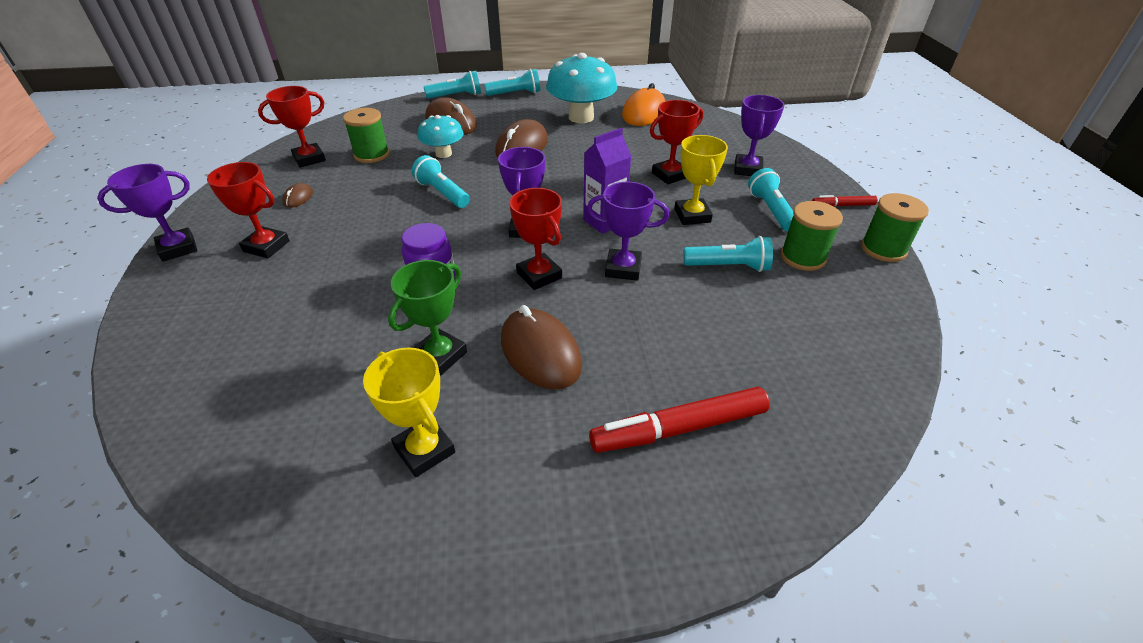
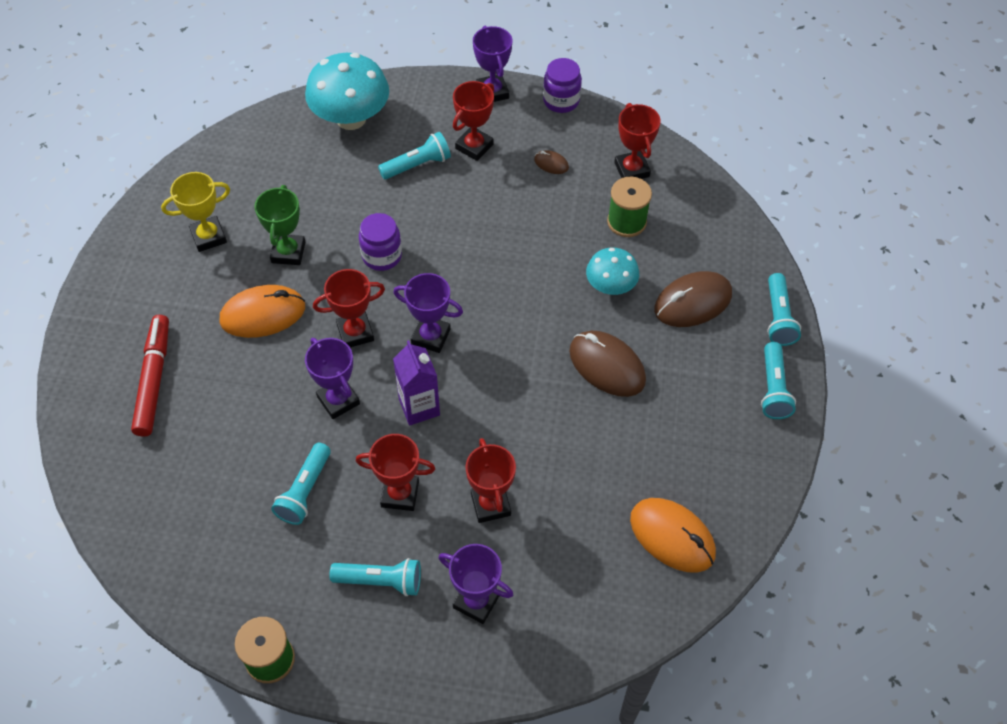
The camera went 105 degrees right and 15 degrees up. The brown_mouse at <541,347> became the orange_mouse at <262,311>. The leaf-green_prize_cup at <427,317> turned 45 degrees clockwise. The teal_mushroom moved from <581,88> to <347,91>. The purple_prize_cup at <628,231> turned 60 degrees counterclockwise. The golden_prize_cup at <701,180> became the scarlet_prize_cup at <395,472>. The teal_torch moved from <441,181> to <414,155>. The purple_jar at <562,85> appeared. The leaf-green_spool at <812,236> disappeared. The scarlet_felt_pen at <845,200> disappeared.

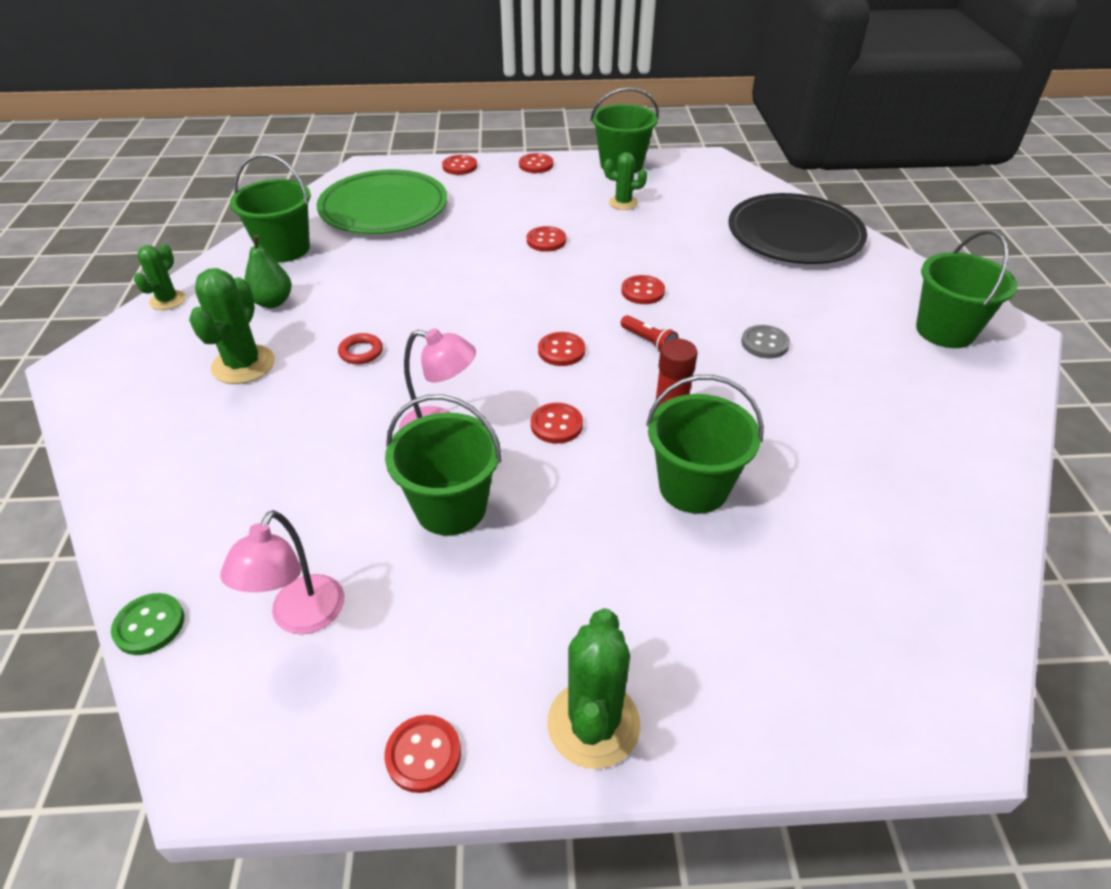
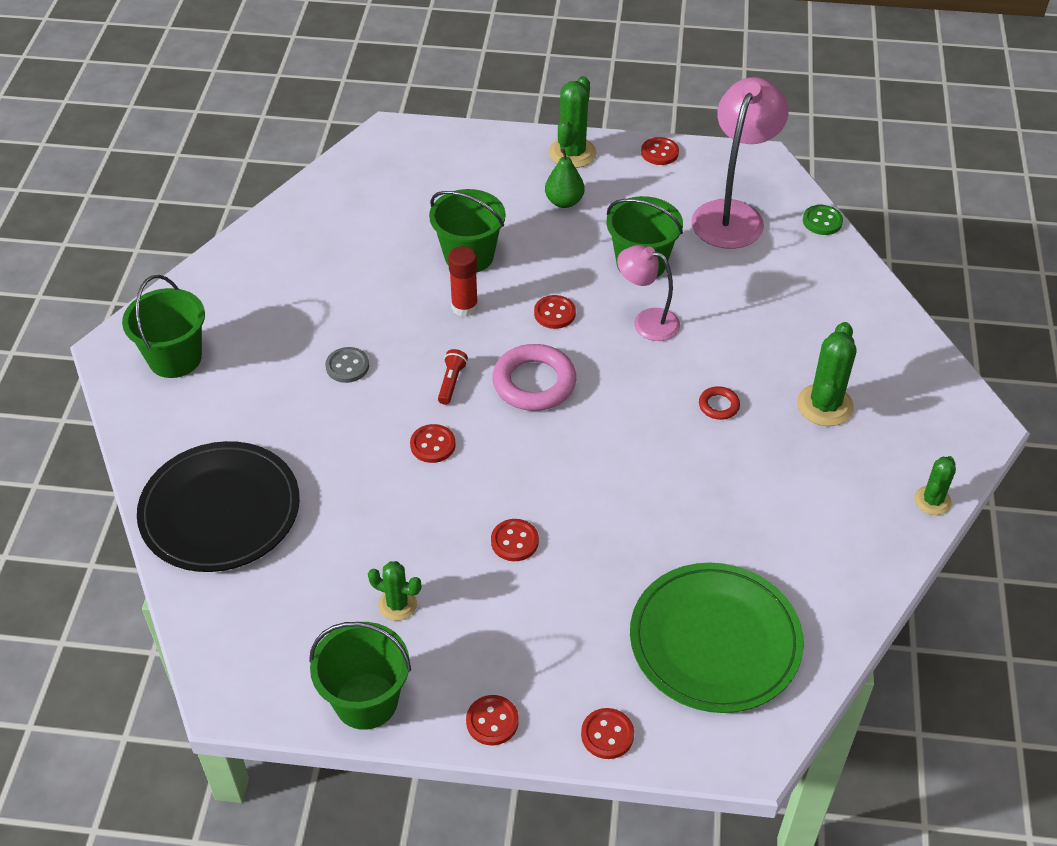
The camera went 170 degrees left and 5 degrees up. The scarlet_torch at <649,334> turned 45 degrees clockwise. The scarlet_shirt_button at <561,349> was replaced by the rosy_torus at <534,377>. The leaf-green_pear_fruit moved from <268,271> to <565,178>. The rosy_desk_lamp at <282,572> changed to 1.68 times the size. The leaf-green_sand_bucket at <270,208> disappeared.

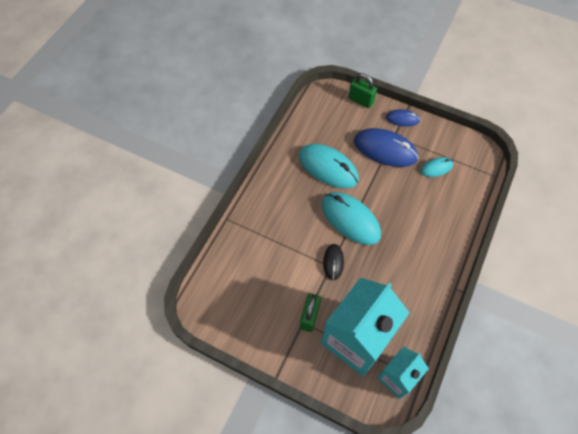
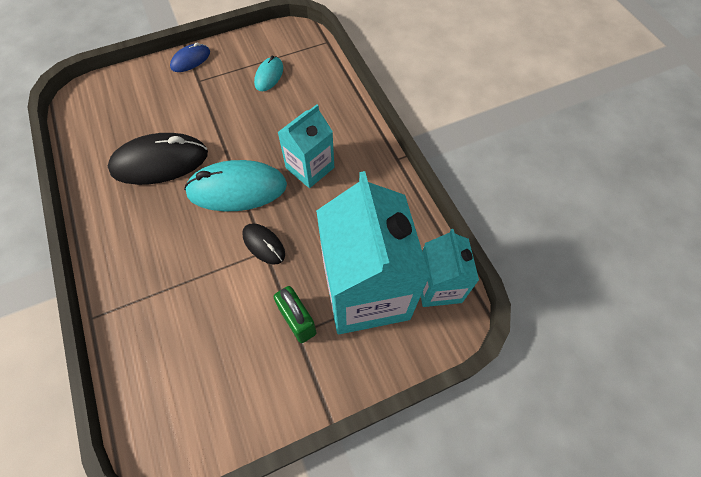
The camera went 50 degrees left and 0 degrees up. The teal_mouse at <329,166> became the jet-black_mouse at <158,159>. The teal_milk_carton at <306,146> appeared. The leaf-green_small_lock at <363,90> disappeared. The cobalt_mouse at <386,147> disappeared.

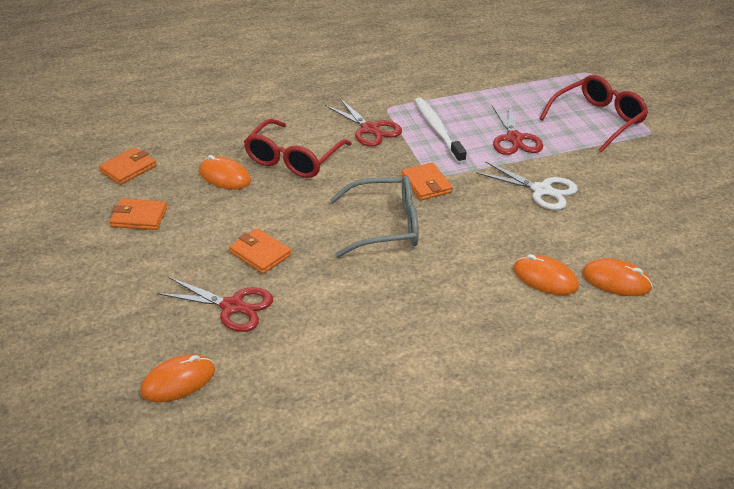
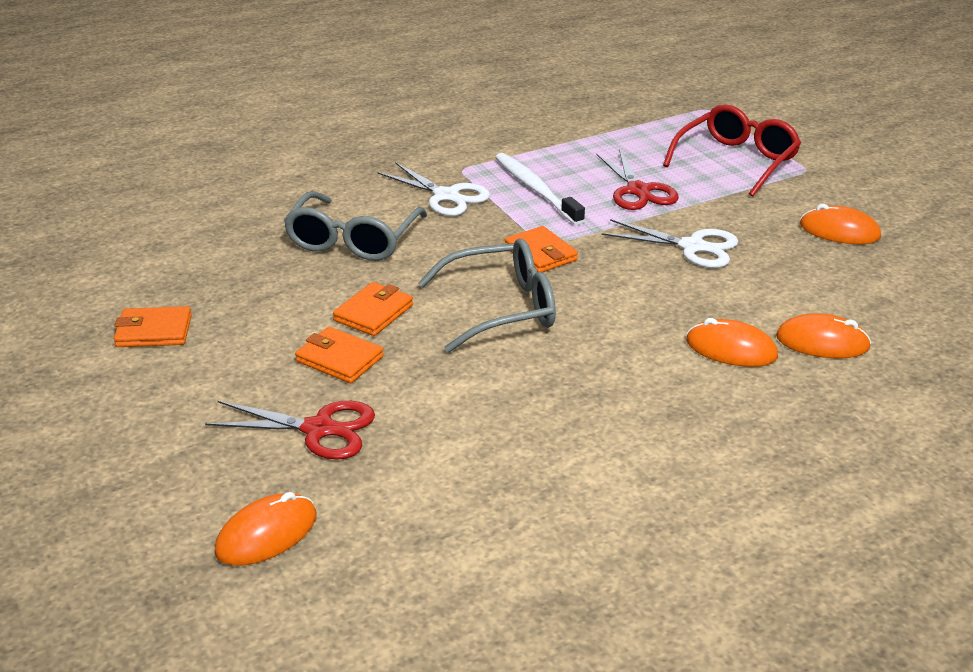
The camera went 10 degrees left and 5 degrees down. The scarlet_spectacles at <298,148> became the gray_spectacles at <355,226>. The orange_billfold moved from <127,166> to <373,309>. The scarlet_scissors at <363,122> became the pure_white_scissors at <433,189>. The orange_mouse moved from <225,172> to <840,224>.

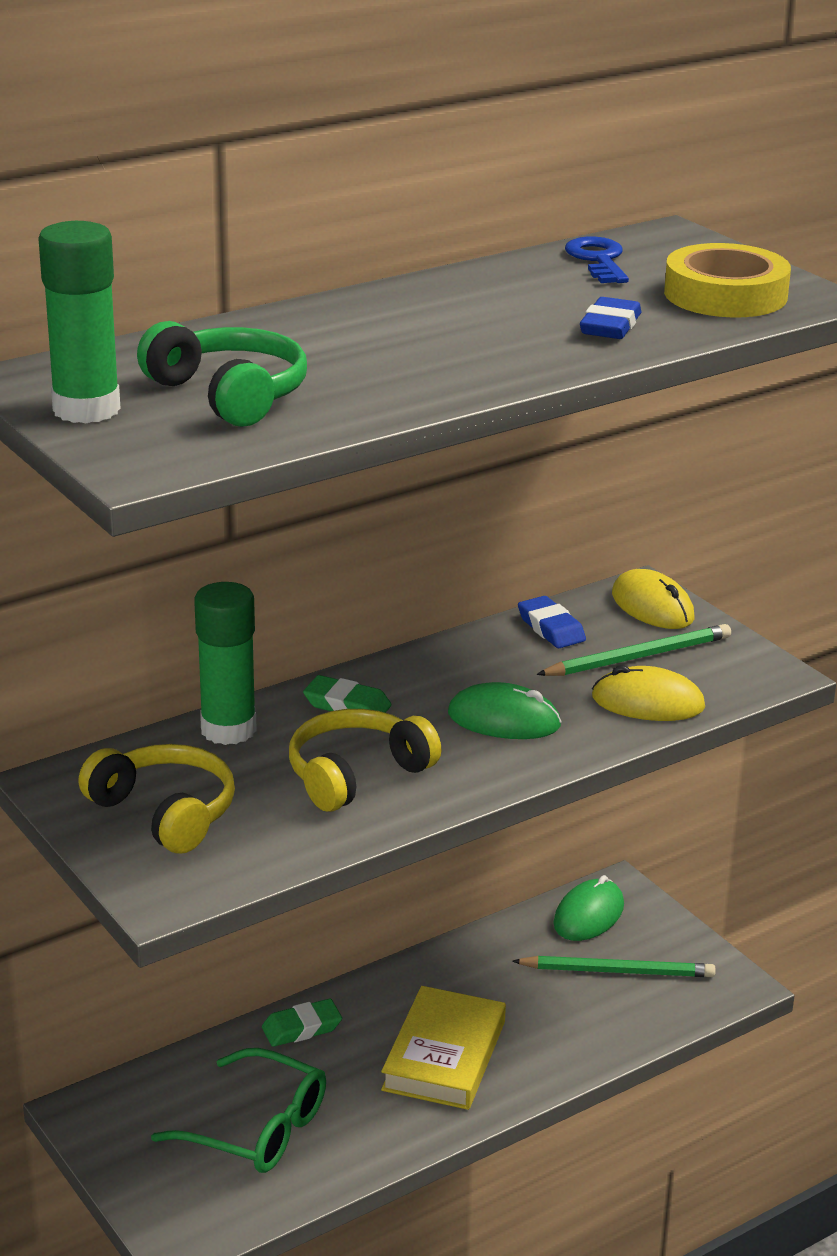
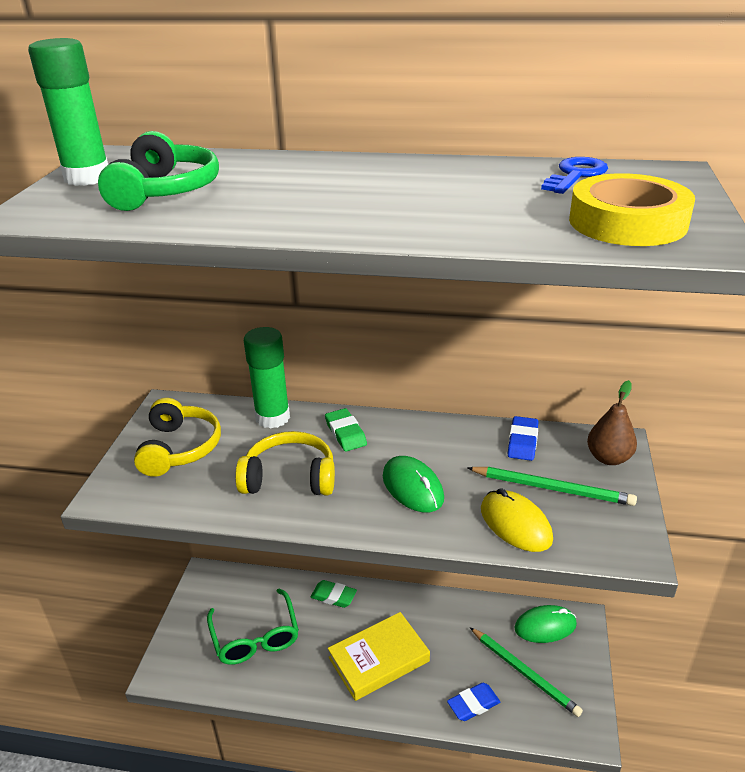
The camera went 45 degrees right and 5 degrees up. The cobalt_gum_eraser moved from <610,318> to <473,702>. The golden_mouse at <653,599> was replaced by the brown_pear_fruit at <612,422>.

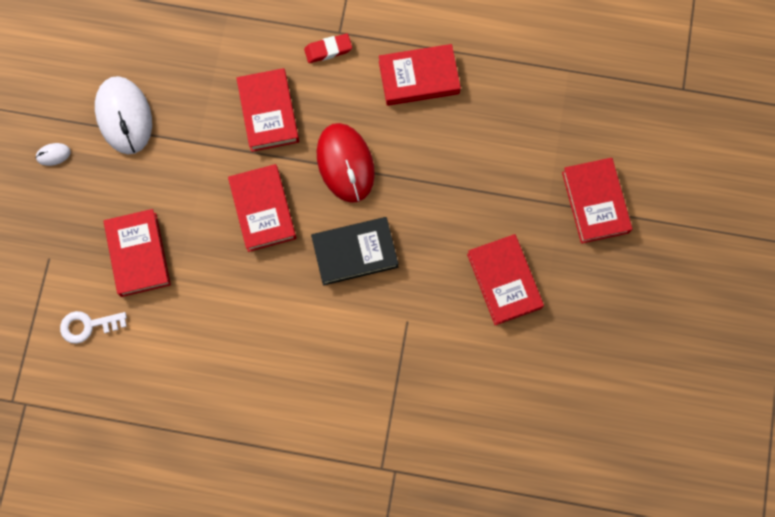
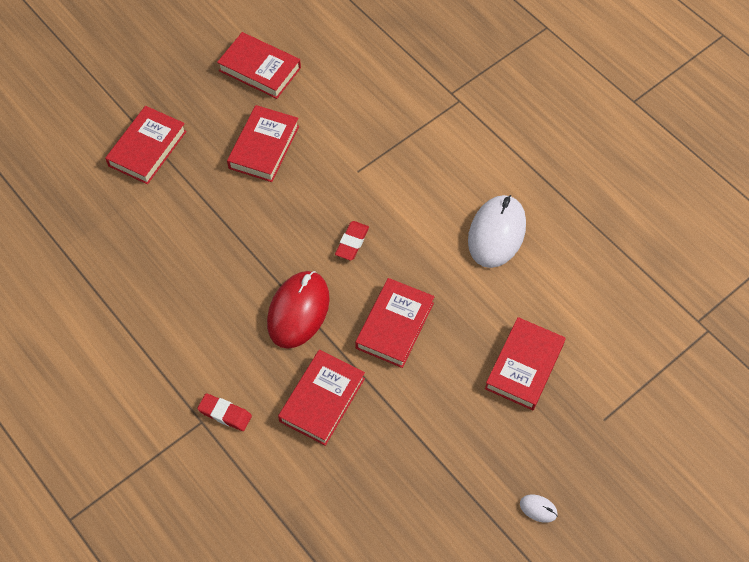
The camera went 140 degrees left and 15 degrees down. The scarlet_hardcover moved from <420,75> to <259,65>. The jet-black_hardcover at <354,251> was replaced by the scarlet_gum_eraser at <352,241>. The pure_white_mouse moved from <123,115> to <497,231>. The pure_white_key at <93,327> disappeared.

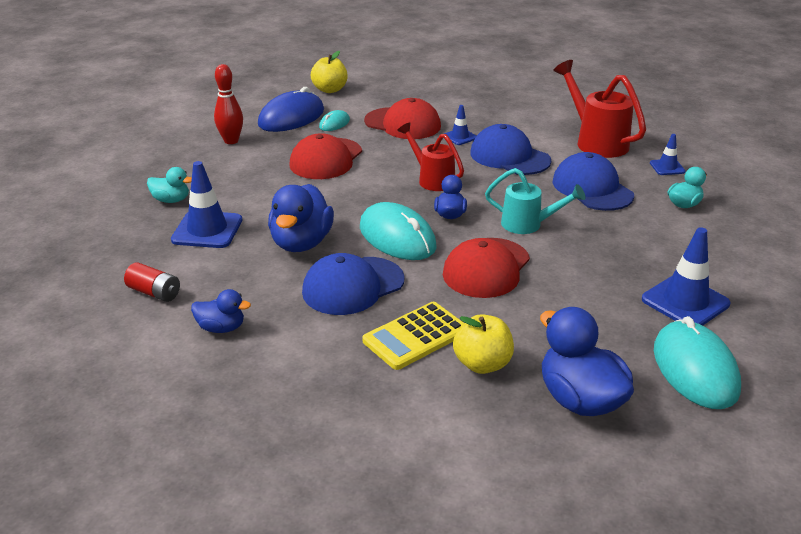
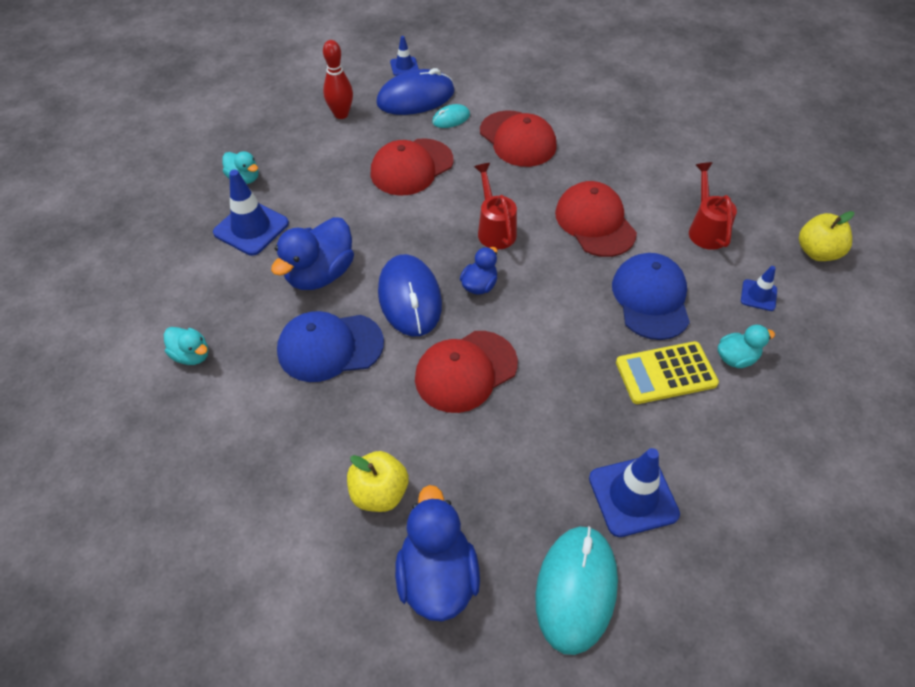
The camera went 25 degrees right and 20 degrees up. The cobalt_duck at <221,311> became the teal_duck at <186,346>. The teal_mouse at <398,231> became the cobalt_mouse at <410,295>. The cobalt_traffic_cone moved from <460,125> to <404,56>. The cobalt_peaked_cap at <510,149> became the scarlet_peaked_cap at <596,219>. The golden_calculator moved from <413,336> to <667,372>. The scarlet_watering_pot at <599,109> changed to 0.66 times the size. The golden_apple moved from <329,72> to <826,236>. The scarlet_power_cell at <152,282> disappeared. The teal_watering_pot at <535,201> disappeared.

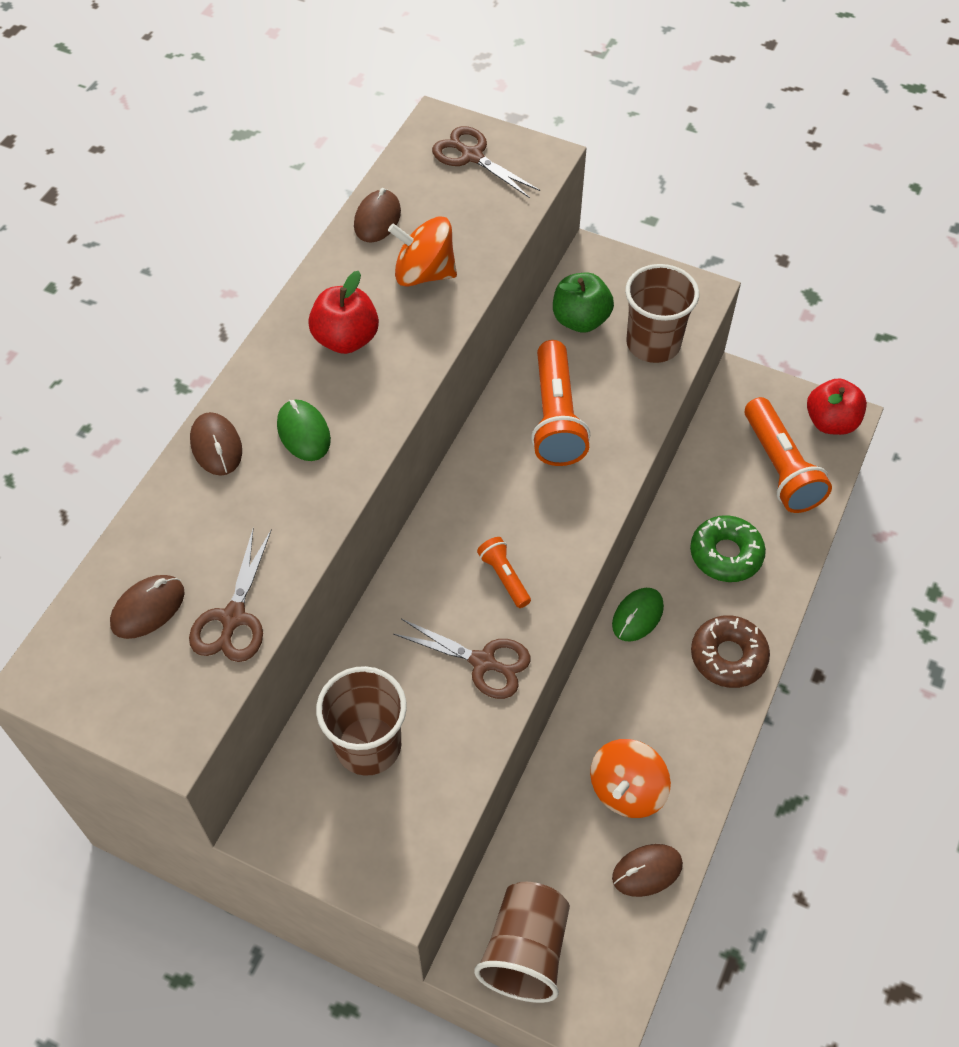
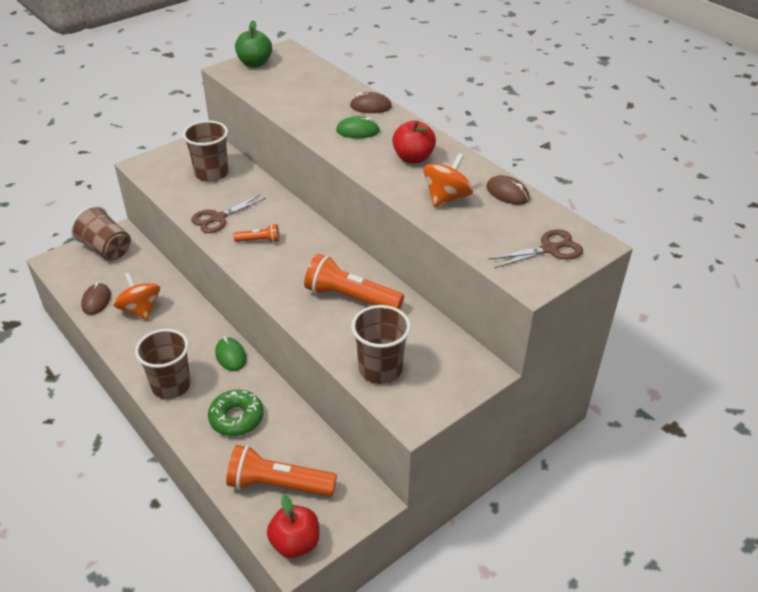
The camera went 115 degrees right and 15 degrees down. The brown_glazed_donut at <730,651> was replaced by the brown_tumbler at <163,364>. The leaf-green_apple moved from <583,303> to <253,44>. The brown_mouse at <147,607> disappeared. The brown_scissors at <230,595> disappeared.

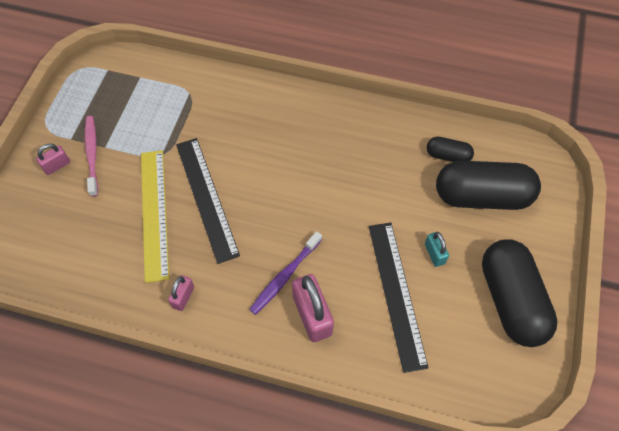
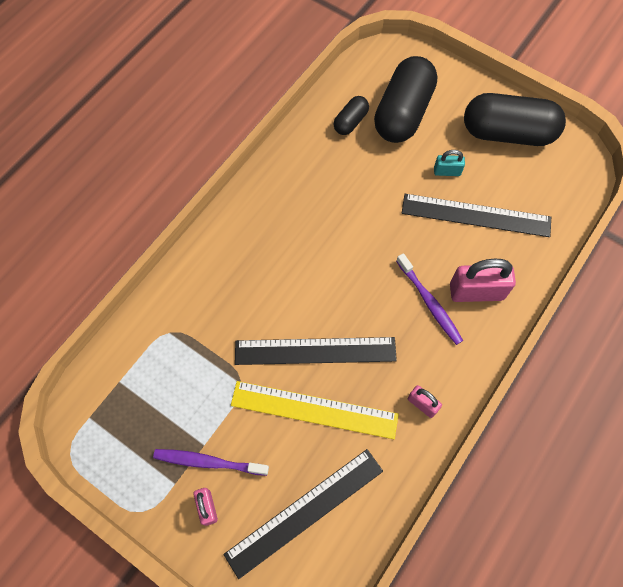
The camera went 70 degrees left and 5 degrees up. The rosy_toothbrush at <91,156> became the purple_toothbrush at <211,462>. The jet-black_measuring_stick at <303,514> appeared.

